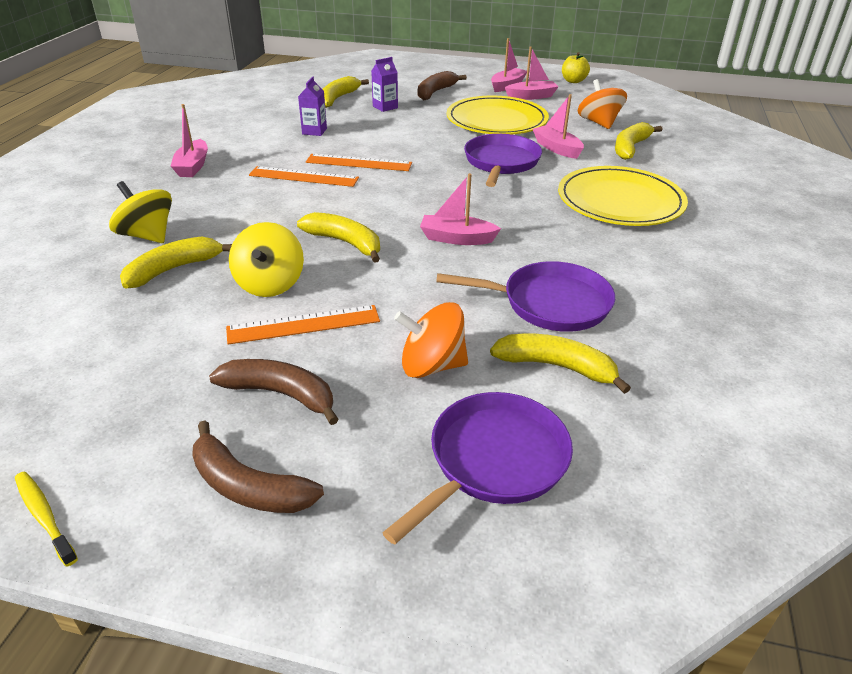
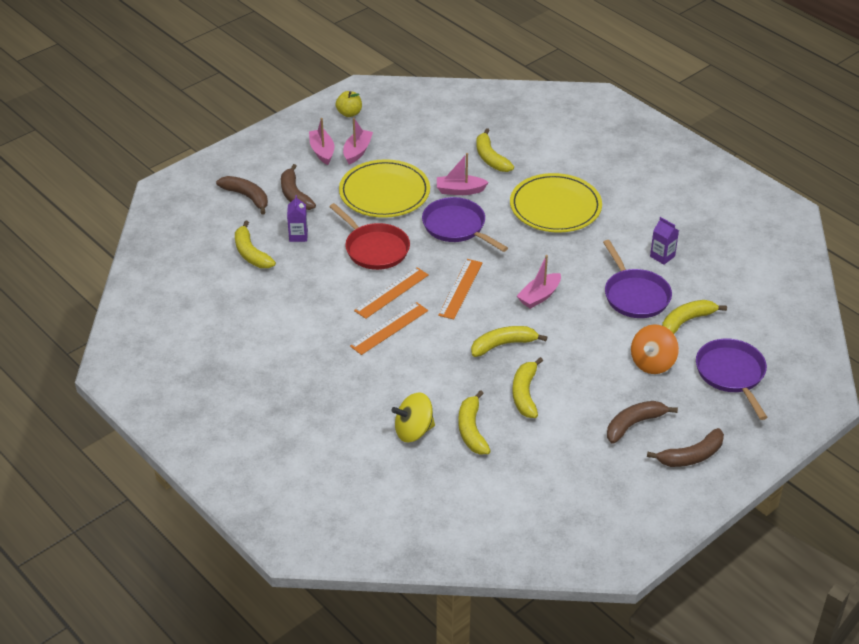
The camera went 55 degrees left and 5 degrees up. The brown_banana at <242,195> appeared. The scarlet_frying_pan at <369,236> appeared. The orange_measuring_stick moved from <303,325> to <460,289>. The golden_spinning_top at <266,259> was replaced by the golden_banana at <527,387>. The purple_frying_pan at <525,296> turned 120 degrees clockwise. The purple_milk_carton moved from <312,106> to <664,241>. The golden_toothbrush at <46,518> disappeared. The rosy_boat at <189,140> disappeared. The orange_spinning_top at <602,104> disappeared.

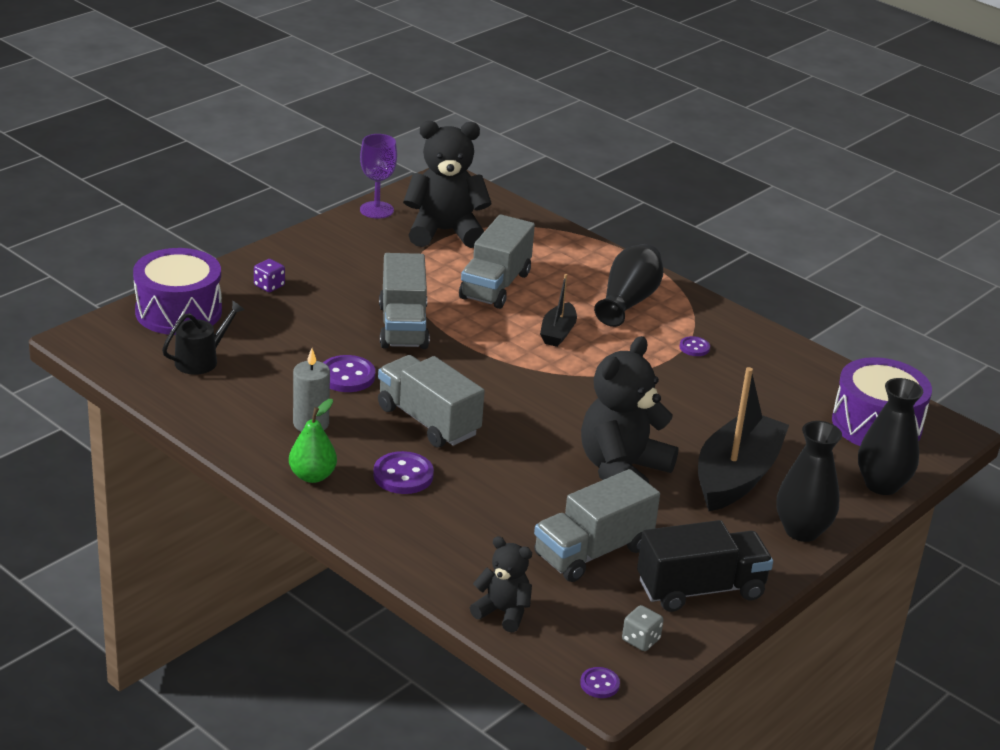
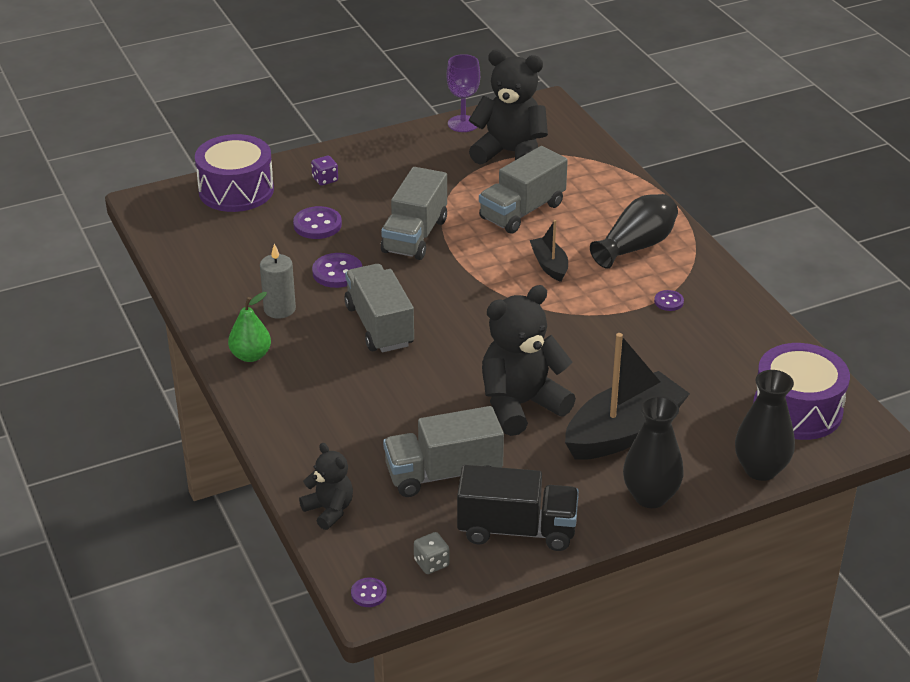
The camera went 25 degrees right and 5 degrees up. The purple_shirt_button moved from <403,472> to <317,222>. The jet-black_boat at <558,310> turned 120 degrees clockwise. The jet-black_watering_pot at <203,337> disappeared.

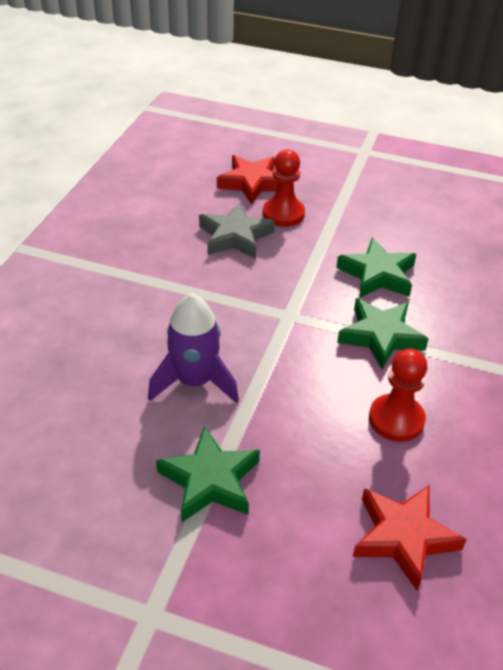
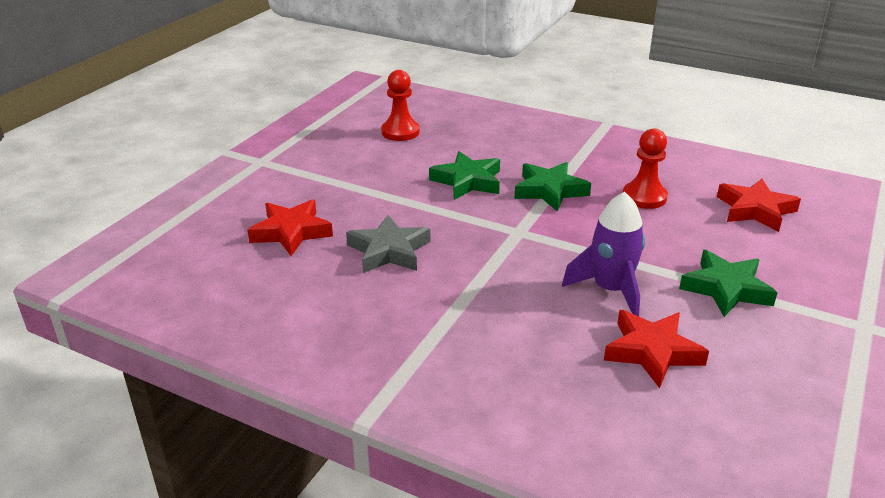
The camera went 80 degrees left and 10 degrees down. The scarlet_pawn moved from <284,188> to <400,105>. The scarlet_five-pointed_star at <656,349> appeared.

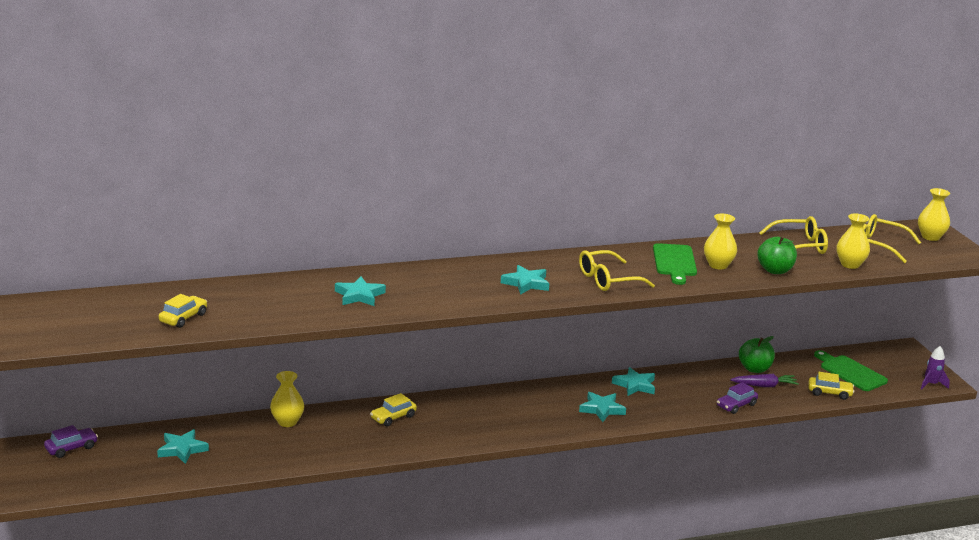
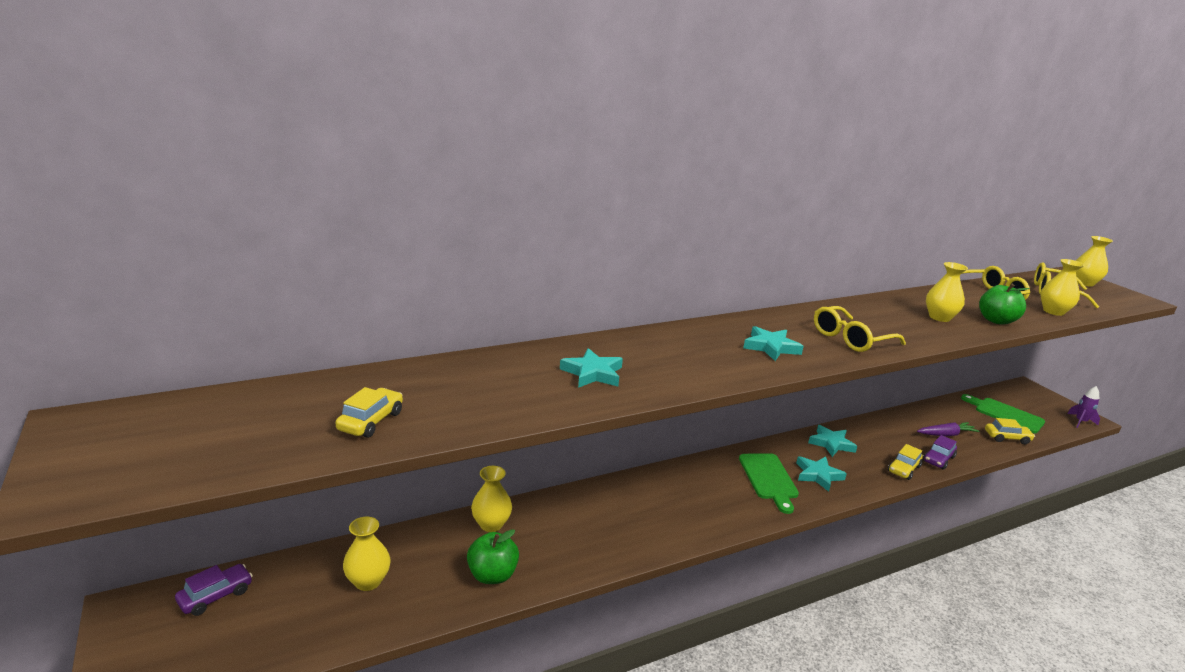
The camera went 10 degrees left and 0 degrees up. The teal_five-pointed_star at <183,446> was replaced by the golden_tall_vase at <367,554>. The leaf-green_apple moved from <757,354> to <493,556>. The leaf-green_cutting_board moved from <675,264> to <769,483>. The golden_car moved from <393,409> to <905,462>.

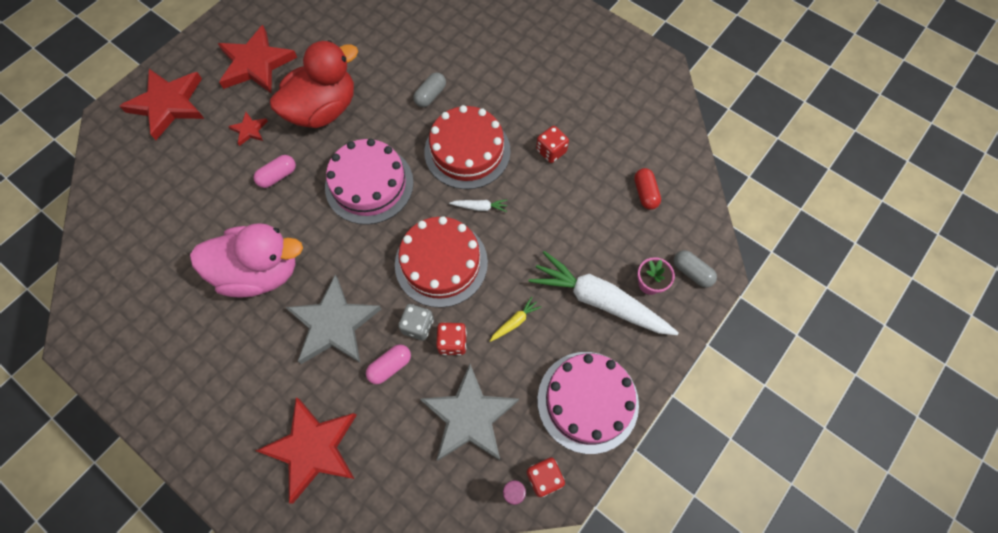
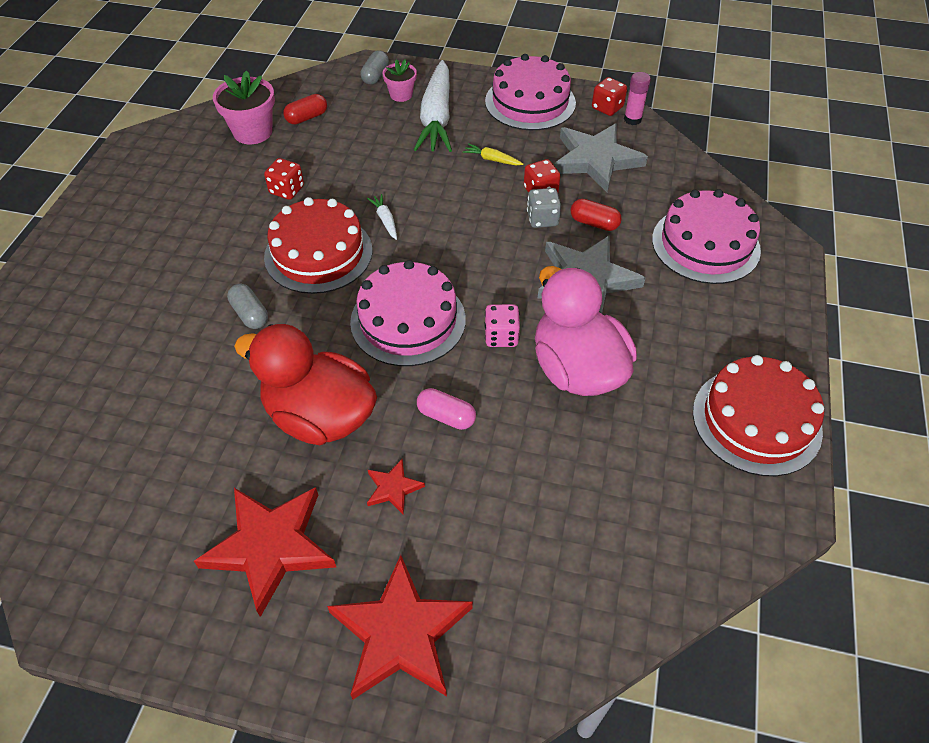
The camera went 115 degrees left and 15 degrees down. The rosy_flower_pot at <244,107> appeared. The gray_pill at <429,89> turned 45 degrees clockwise. The rosy_dice at <502,325> appeared. The rosy_pill at <388,364> became the scarlet_pill at <596,215>. The scarlet_five-pointed_star at <306,450> was replaced by the rosy_layer_cake at <706,236>. The scarlet_layer_cake moved from <441,262> to <758,415>.

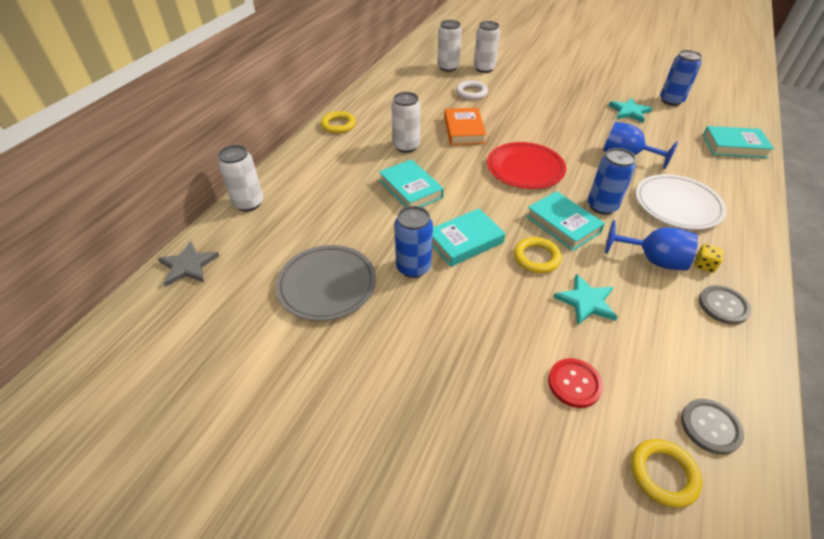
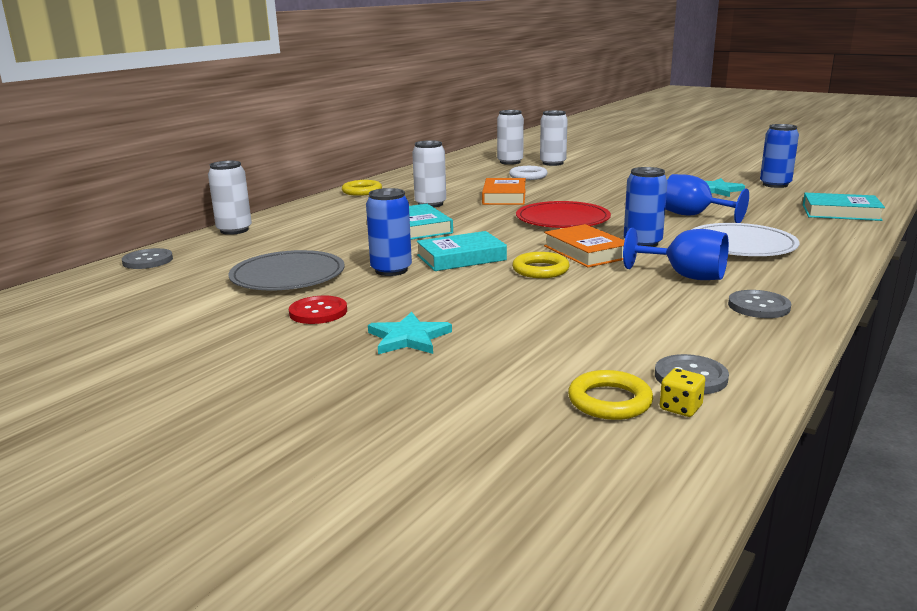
The camera went 10 degrees right and 25 degrees down. The gray_five-pointed_star at <188,264> was replaced by the gray_shirt_button at <147,258>. The scarlet_shirt_button moved from <575,383> to <318,310>. The teal_five-pointed_star moved from <585,299> to <410,333>. The teal_hardcover at <565,221> became the orange_hardcover at <584,245>. The golden_dice moved from <708,258> to <682,392>.

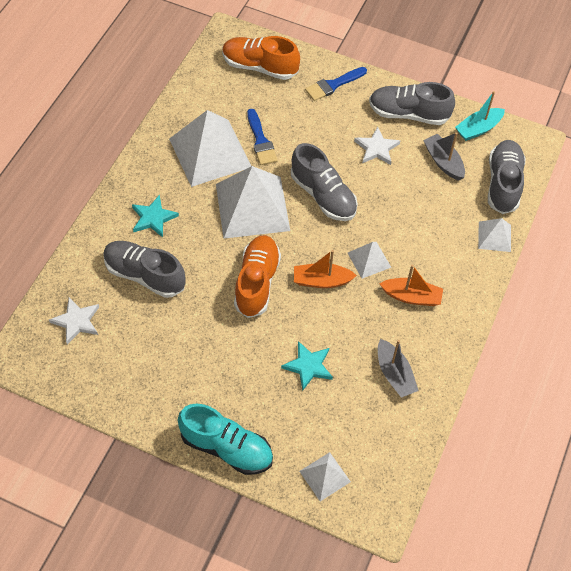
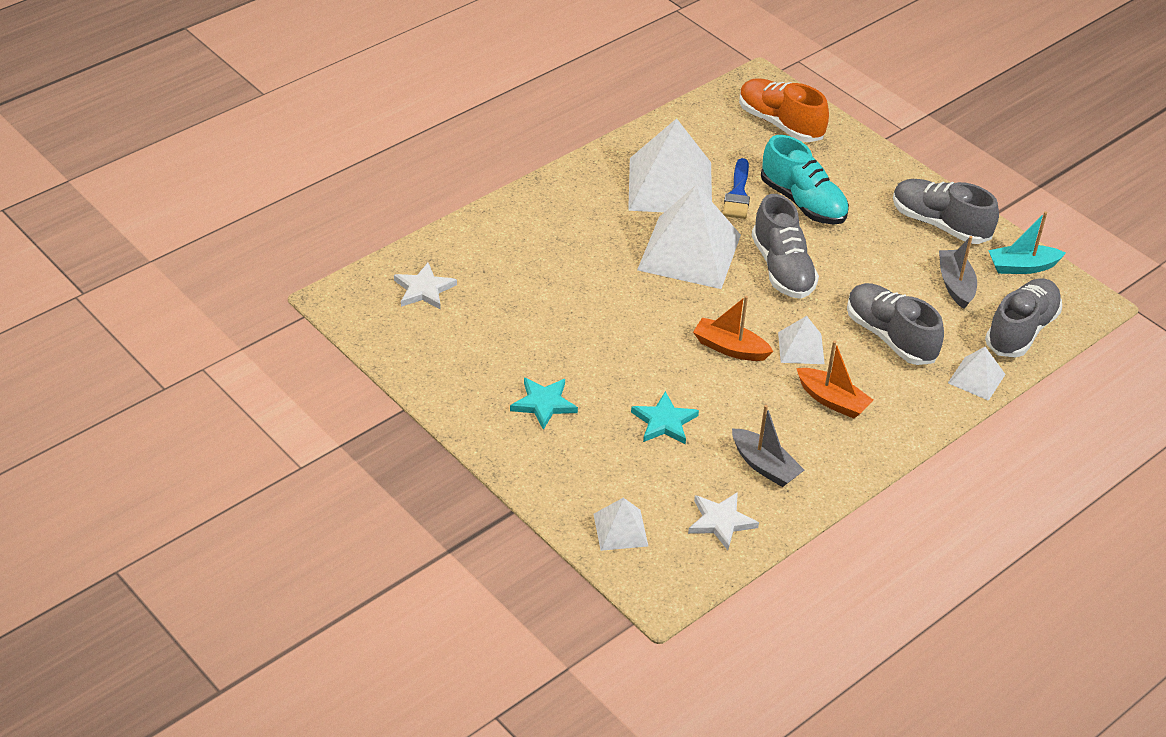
The camera went 25 degrees right and 15 degrees down. The teal_five-pointed_star moved from <155,216> to <544,404>. The pure_white_five-pointed_star moved from <377,146> to <723,521>. The gray_boat at <398,368> turned 45 degrees counterclockwise. The teal_sneaker moved from <225,439> to <805,180>. The gray_sneaker moved from <145,269> to <895,324>. The orange_sneaker at <257,276> disappeared. The cobalt_paintbrush at <336,84> disappeared.

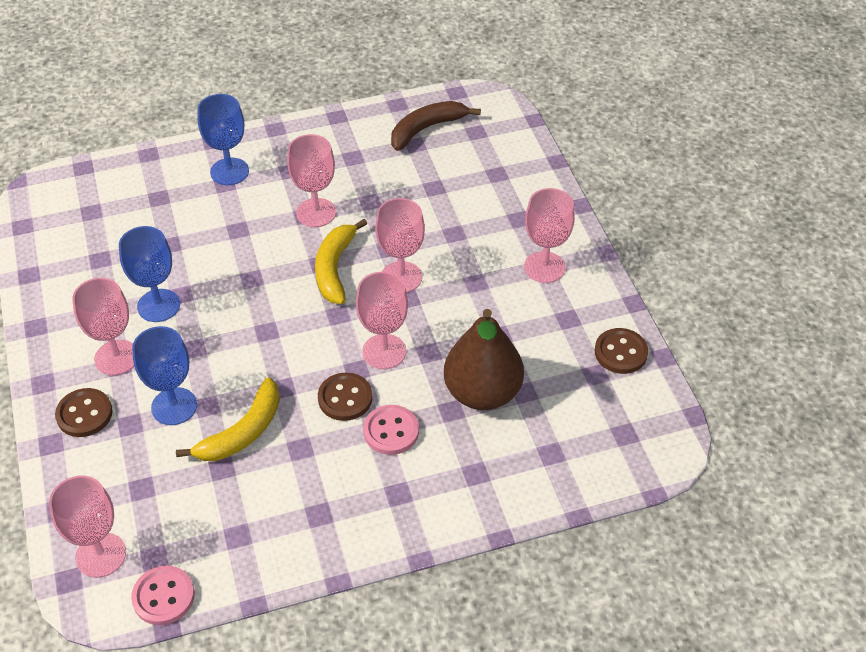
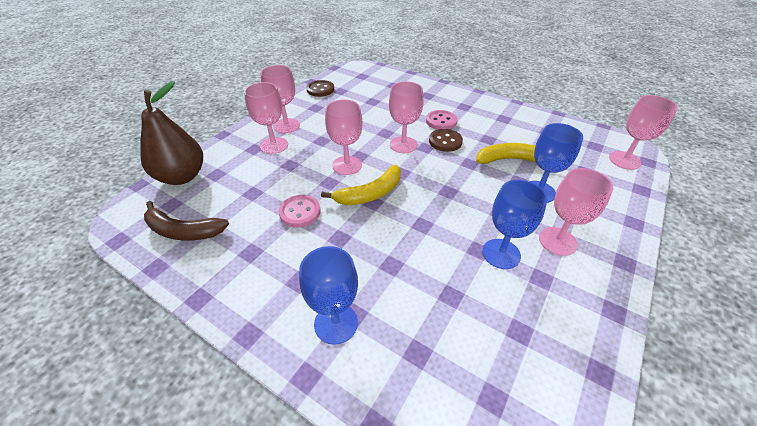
The camera went 130 degrees left and 5 degrees down. The brown_pear_fruit moved from <484,359> to <171,133>. The rosy_goblet moved from <311,180> to <266,118>. The rosy_shirt_button moved from <163,595> to <299,211>. The brown_shirt_button at <84,412> disappeared.

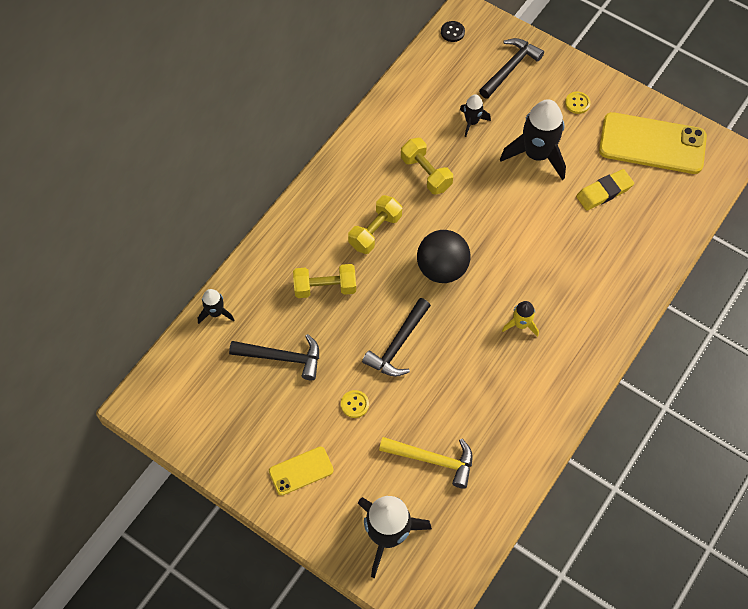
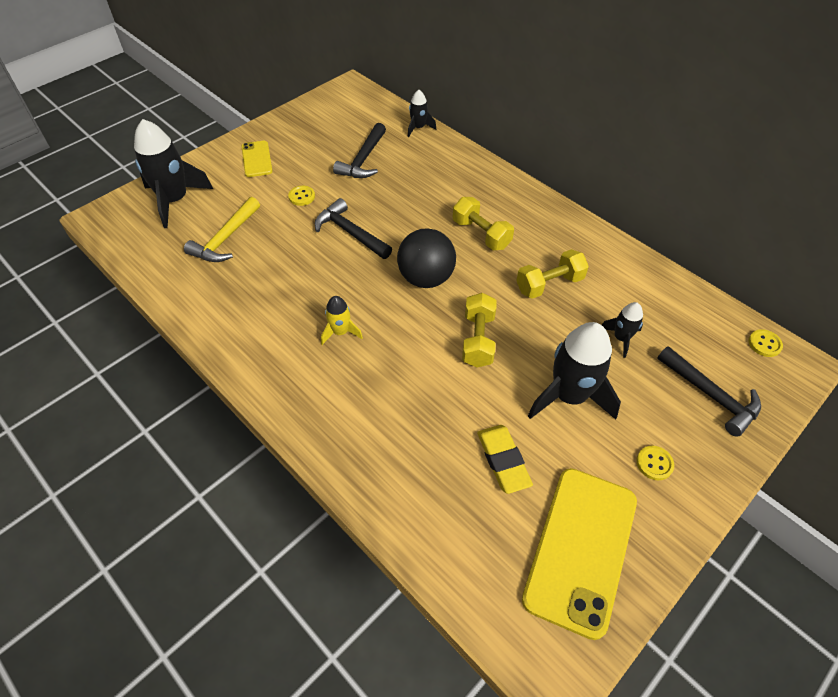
The camera went 100 degrees right and 10 degrees down. The golden_dumbbell moved from <324,281> to <479,330>. The jet-black_shirt_button at <453,31> became the golden_shirt_button at <765,343>.

